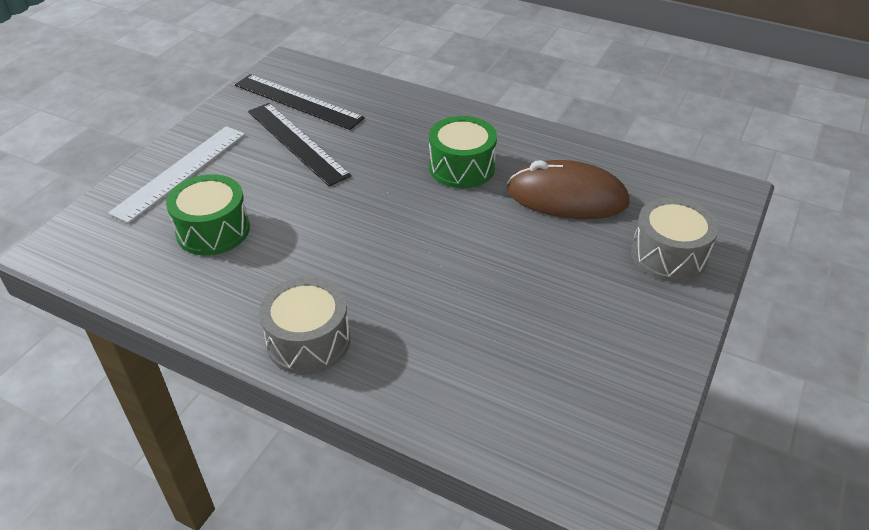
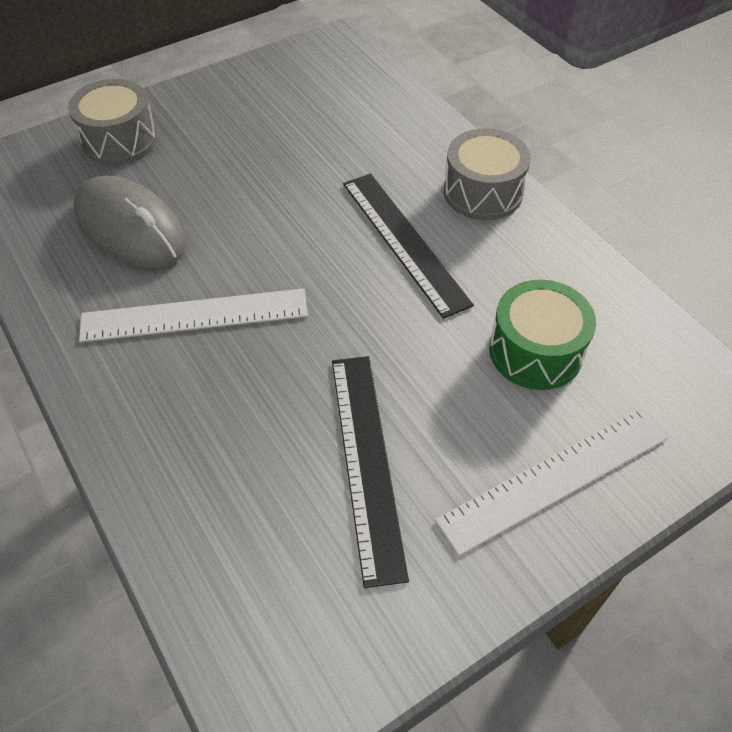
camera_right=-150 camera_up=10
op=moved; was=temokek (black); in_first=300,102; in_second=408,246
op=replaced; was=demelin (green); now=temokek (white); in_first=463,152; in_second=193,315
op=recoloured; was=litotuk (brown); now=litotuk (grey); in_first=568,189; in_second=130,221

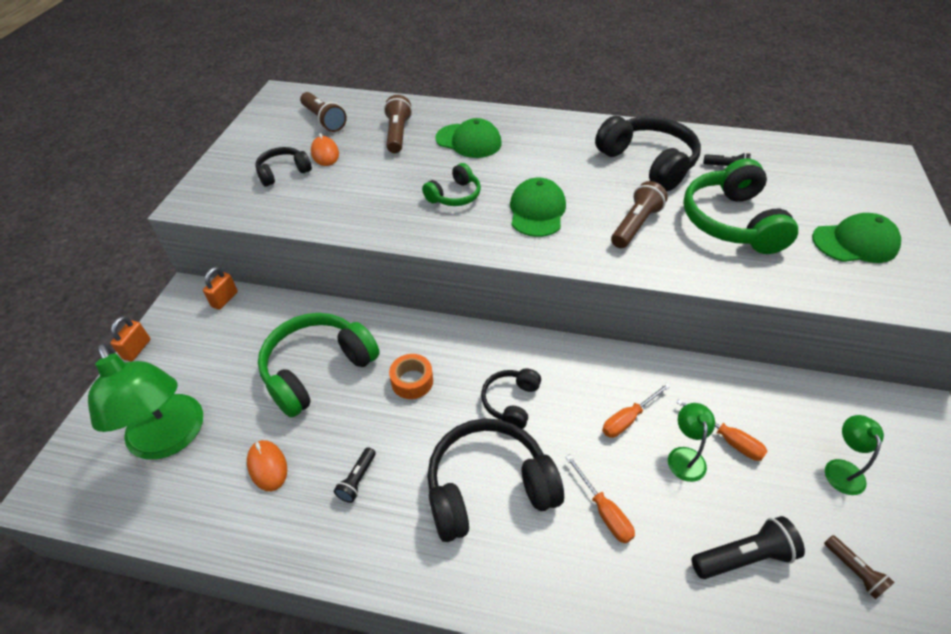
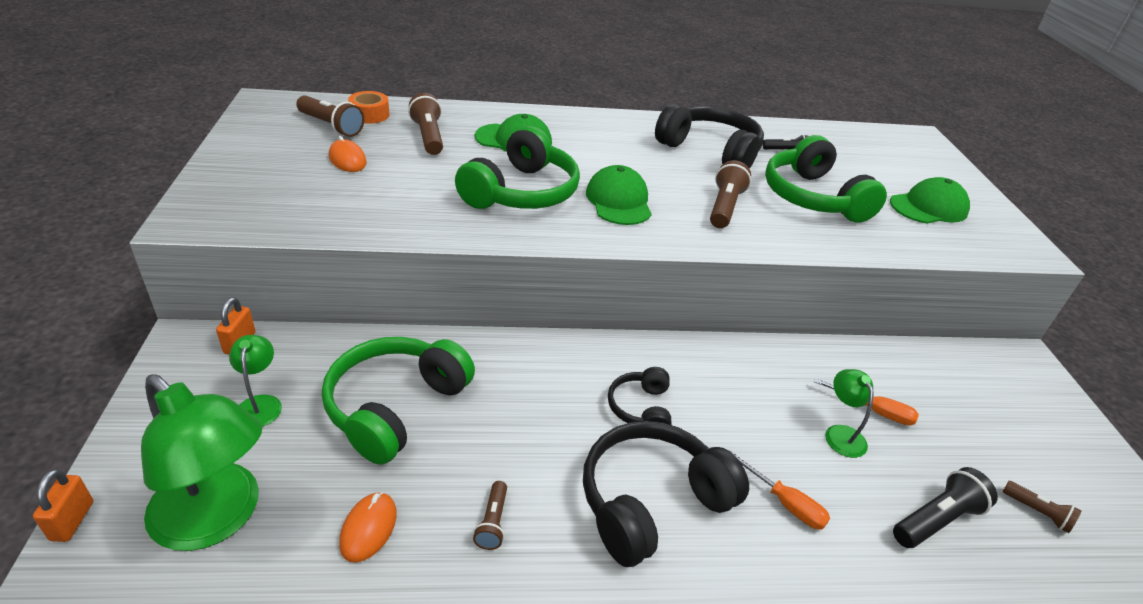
camera_right=-20 camera_up=-10
op=moved; was=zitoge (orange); in_first=130,338; in_second=63,505
op=turned; was=litotuk (orange); in_first=267,465; in_second=368,527; clockwise=60
op=removed; was=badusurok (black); in_first=283,166
op=recoloured; was=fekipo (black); now=fekipo (brown); in_first=355,475; in_second=490,515
op=moved; was=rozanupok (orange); in_first=411,376; in_second=368,107
op=resized; was=badusurok (green); in_first=451,184; in_second=517,167; ratio=1.85
op=removed; was=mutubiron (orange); in_first=636,410
op=moved; was=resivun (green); in_first=854,455; in_second=255,381

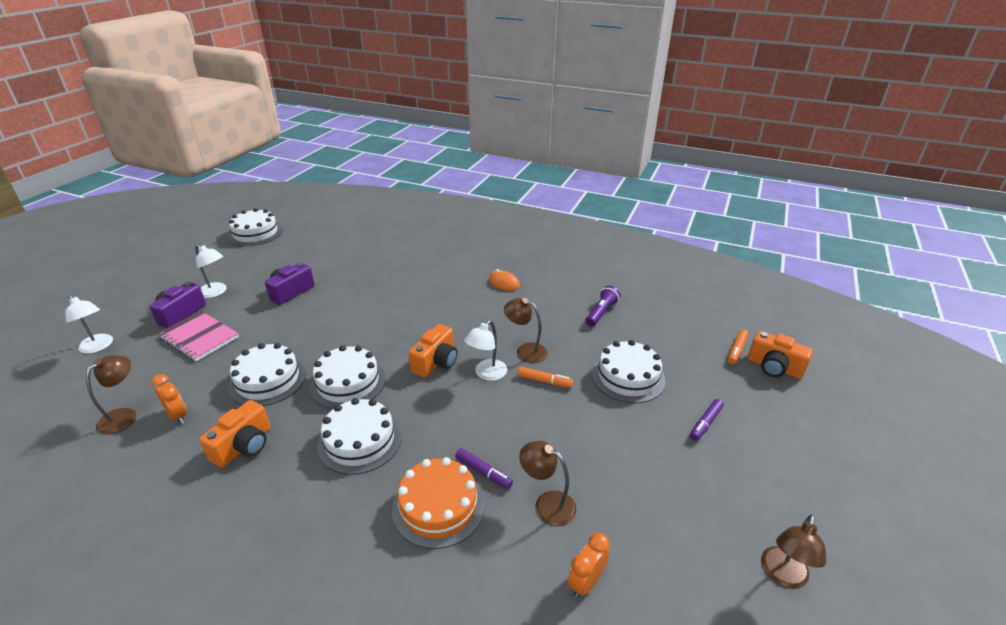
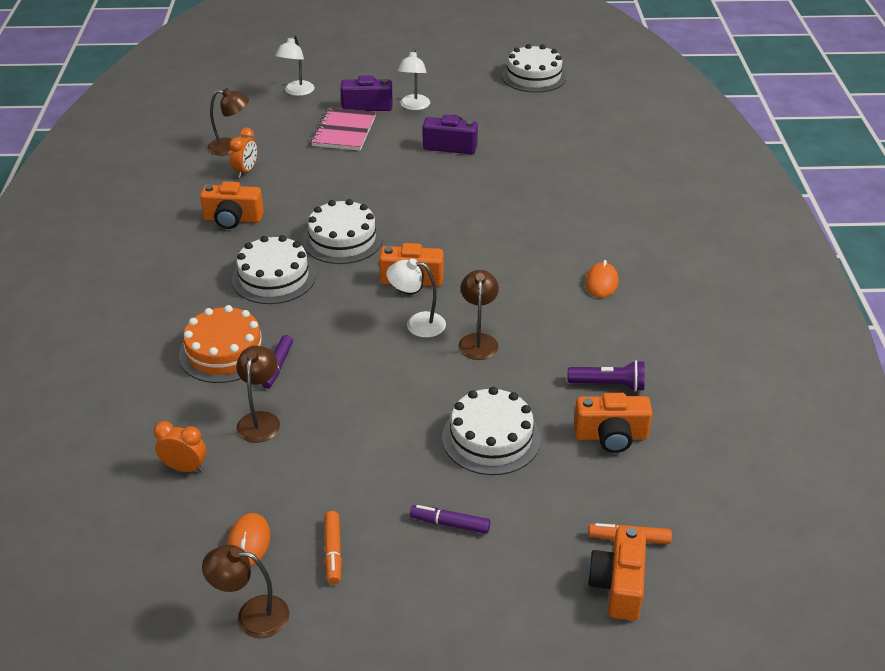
camera_right=65 camera_up=5
op=removed; was=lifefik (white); in_first=267,374
op=moved; was=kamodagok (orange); in_first=545,377; in_second=333,547
op=added; now=litotuk (orange); in_second=249,539
op=added; now=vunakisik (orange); in_second=613,423

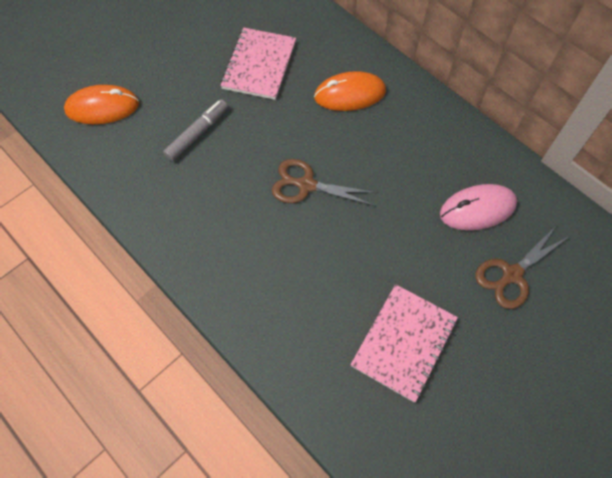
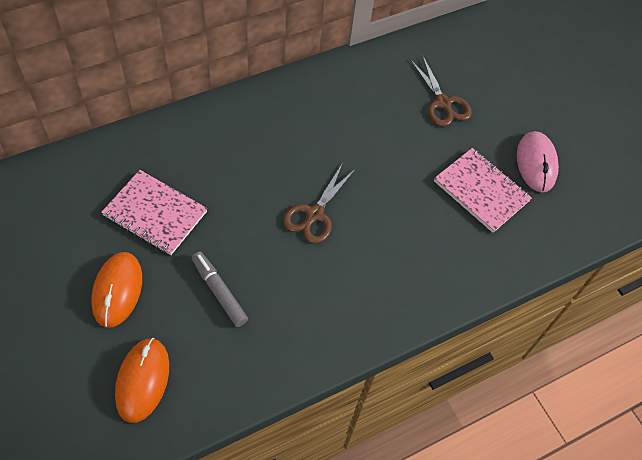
camera_right=-80 camera_up=-5
op=moved; was=litotuk (orange); in_first=350,91; in_second=116,290
op=moved; was=litotuk (pink); in_first=478,207; in_second=538,161

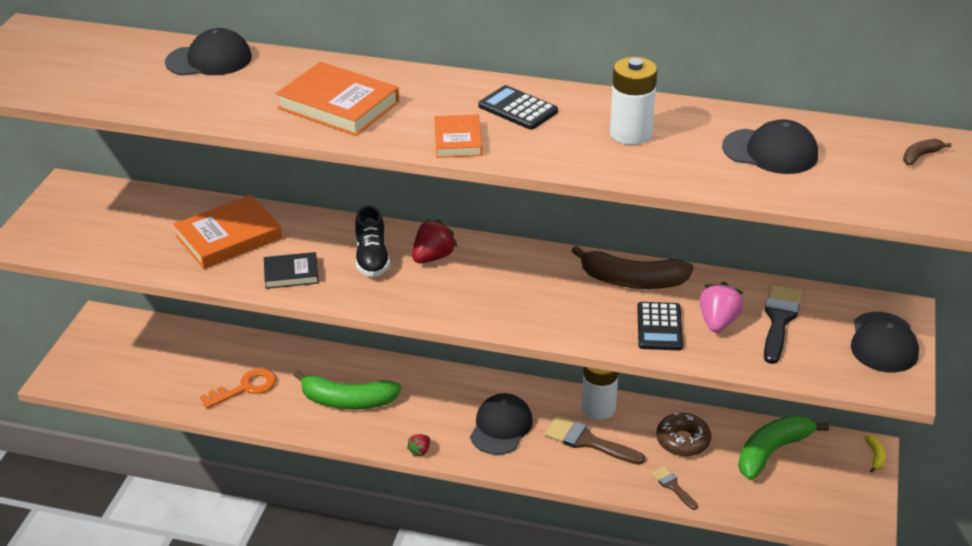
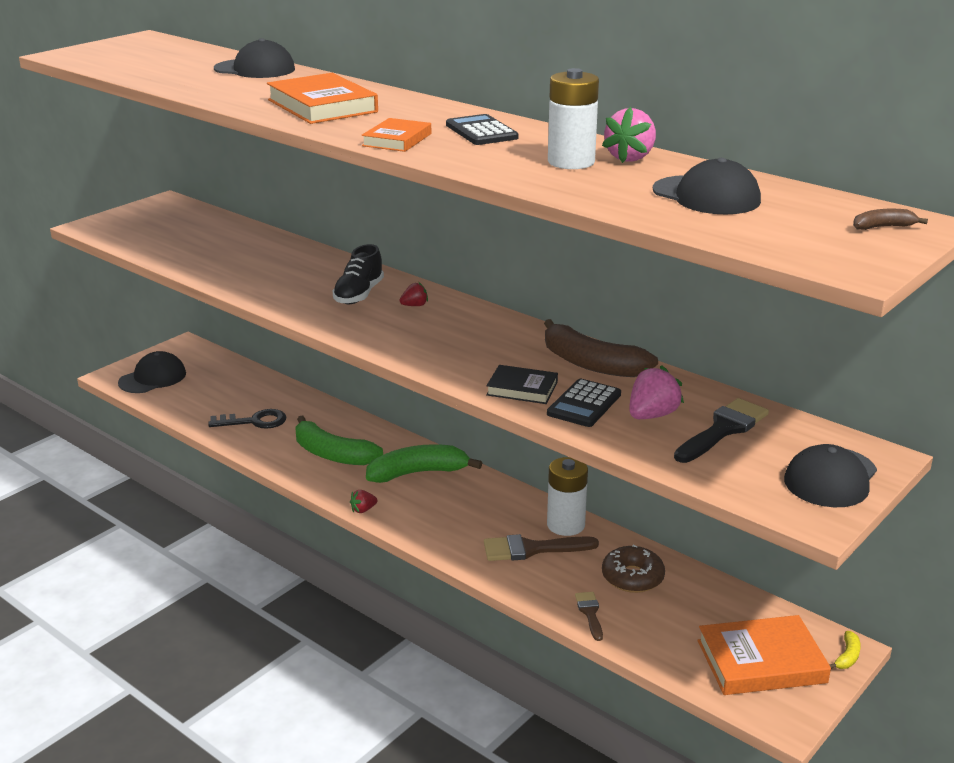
camera_right=25 camera_up=-10
op=moved; was=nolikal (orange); in_first=228,232; in_second=764,655
op=recoloured; was=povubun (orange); now=povubun (black); in_first=238,388; in_second=247,419
op=moved; was=nolikal (black); in_first=291,270; in_second=522,384
op=resized; was=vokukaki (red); in_first=434,241; in_second=414,294; ratio=0.57
op=moved; was=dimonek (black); in_first=501,424; in_second=152,372
op=turned; was=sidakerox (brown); in_first=595,440; in_second=541,547; clockwise=-60
op=moved; was=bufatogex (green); in_first=783,447; in_second=424,463
op=added; now=vokukaki (pink); in_second=629,135

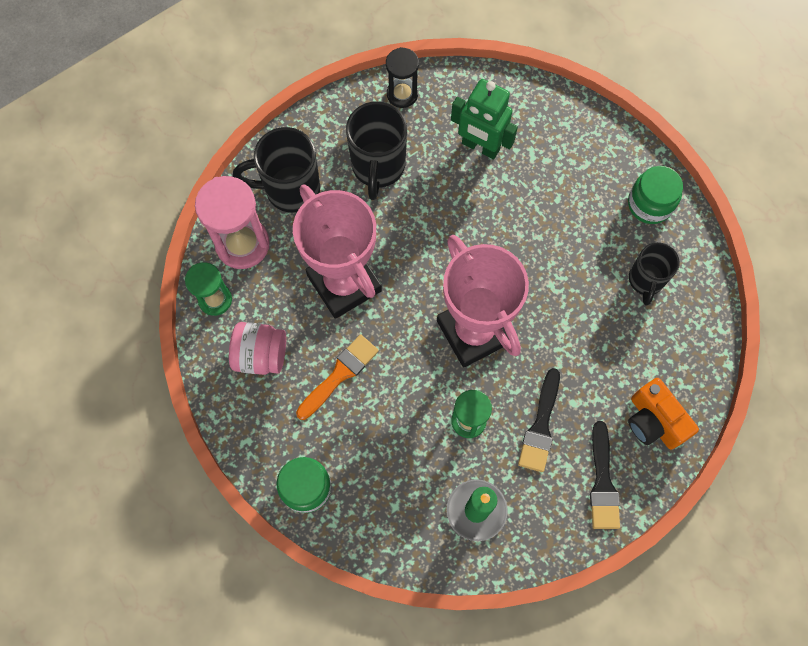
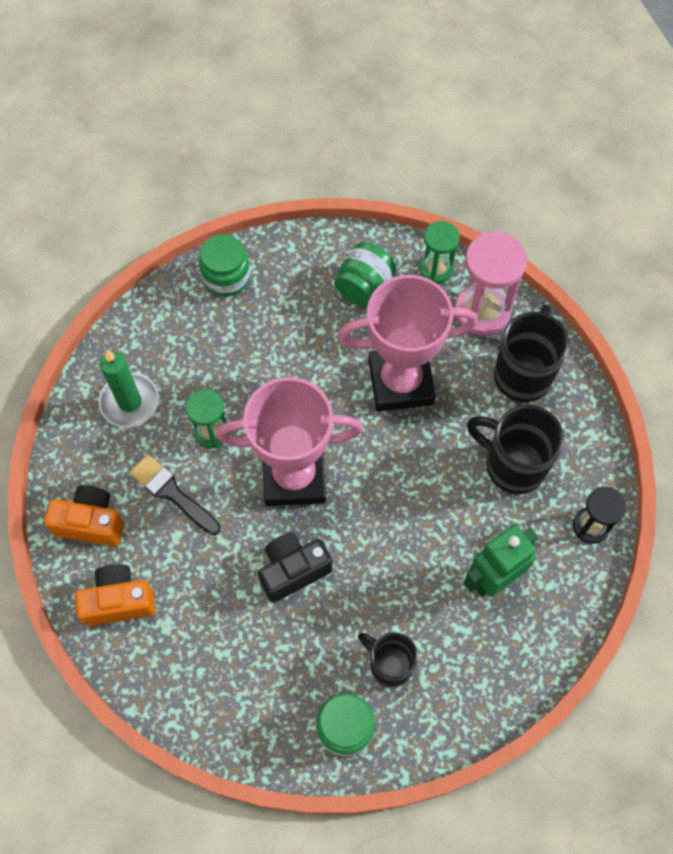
camera_right=115 camera_up=-5
op=recoloured; was=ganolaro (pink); now=ganolaro (green); in_first=257,348; in_second=365,274
op=removed; was=sidakerox (orange); in_first=337,377
op=replaced; was=sidakerox (black); now=vunakisik (orange); in_first=605,475; in_second=84,516
op=moved; was=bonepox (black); in_first=654,274; in_second=388,660
op=added; now=vunakisik (black); in_second=295,568

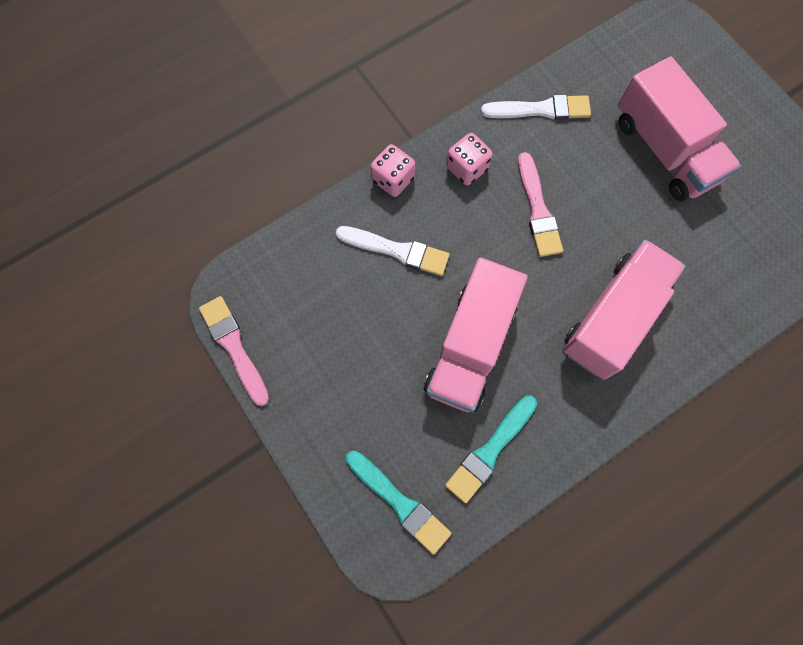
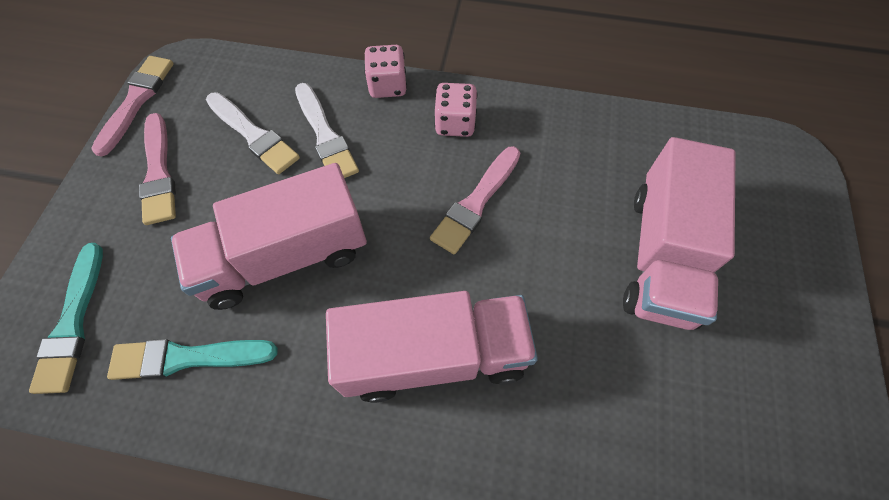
camera_right=45 camera_up=-10
op=moved; was=sidakerox (white); in_first=536,107; in_second=253,133
op=added; now=sidakerox (pink); in_second=157,169

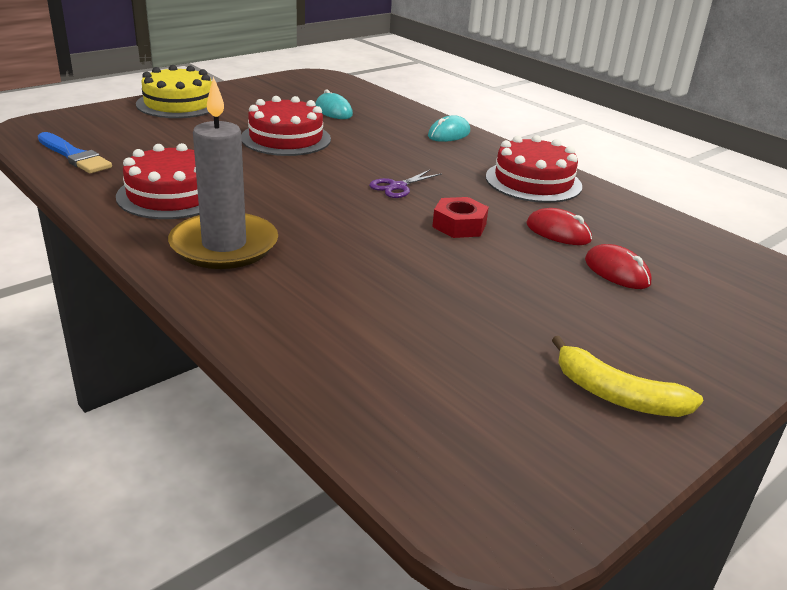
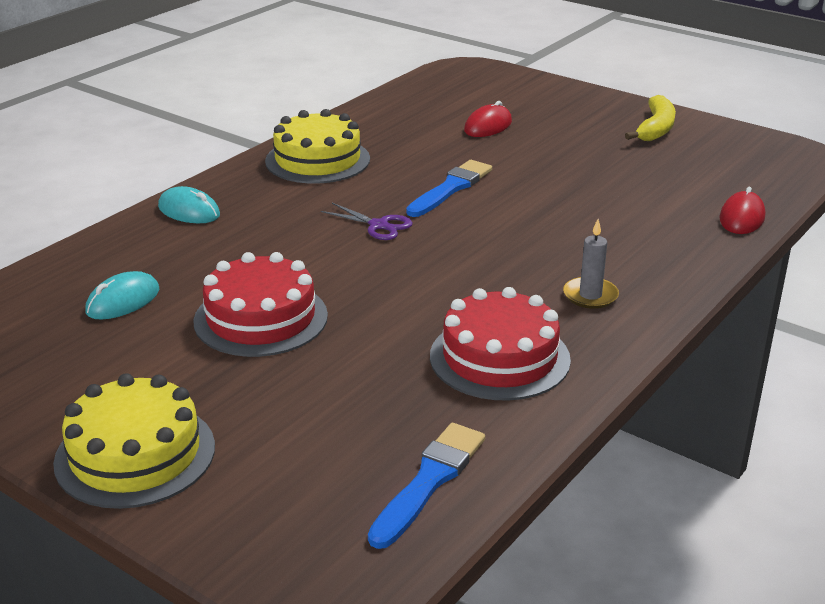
camera_right=-100 camera_up=0
op=resized; was=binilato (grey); in_first=223,172; in_second=591,264; ratio=0.48
op=replaced; was=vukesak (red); now=sidakerox (blue); in_first=460,217; in_second=449,188
op=recoloured; was=lifefik (red); now=lifefik (yellow); in_first=534,169; in_second=317,146
op=moved; was=litotuk (red); in_first=559,226; in_second=742,210

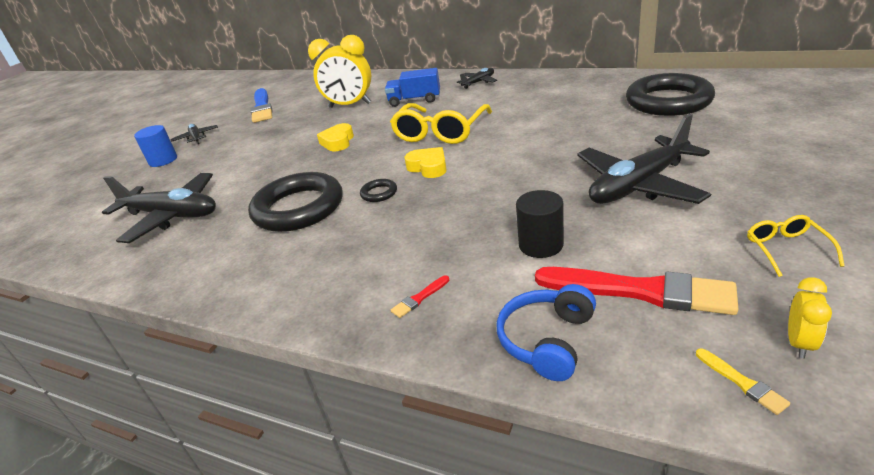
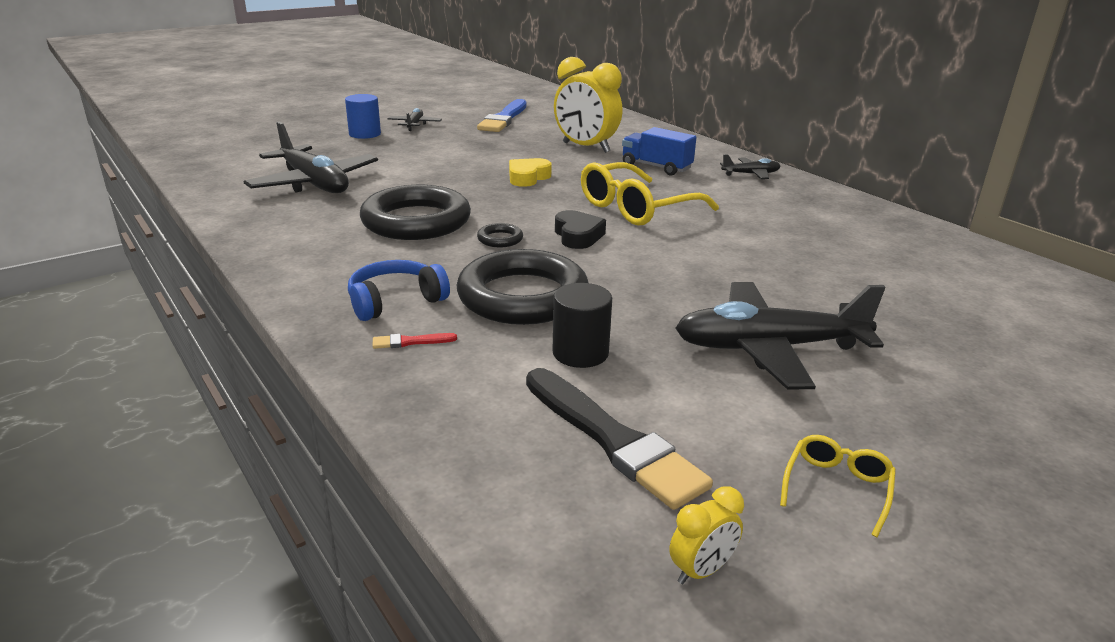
camera_right=25 camera_up=-5
op=recoloured; was=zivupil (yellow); now=zivupil (black); in_first=425,162; in_second=580,229
op=moved; was=badusurok (blue); in_first=546,332; in_second=399,290
op=recoloured; was=sidakerox (red); now=sidakerox (black); in_first=637,291; in_second=619,439
op=moved; was=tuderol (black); in_first=670,94; in_second=522,287
op=removed; was=sidakerox (yellow); in_first=743,382

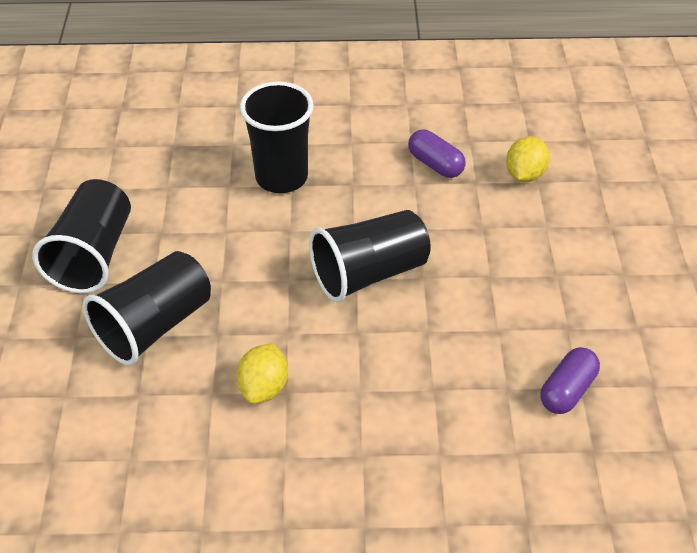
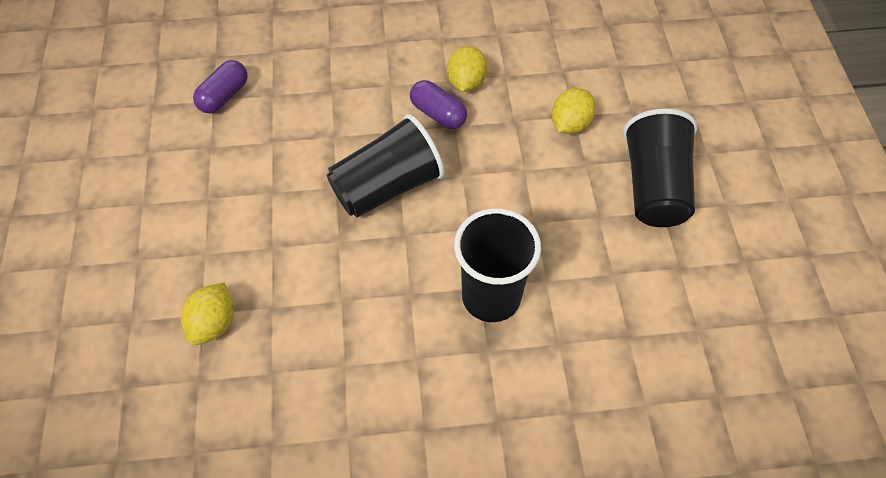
camera_right=175 camera_up=10
op=replaced; was=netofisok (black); now=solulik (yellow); in_first=147,308; in_second=574,111
op=moved; was=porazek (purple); in_first=437,154; in_second=438,104

